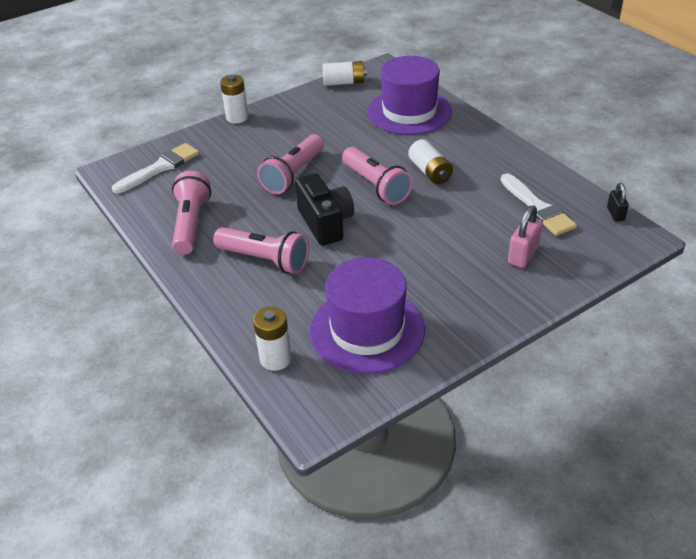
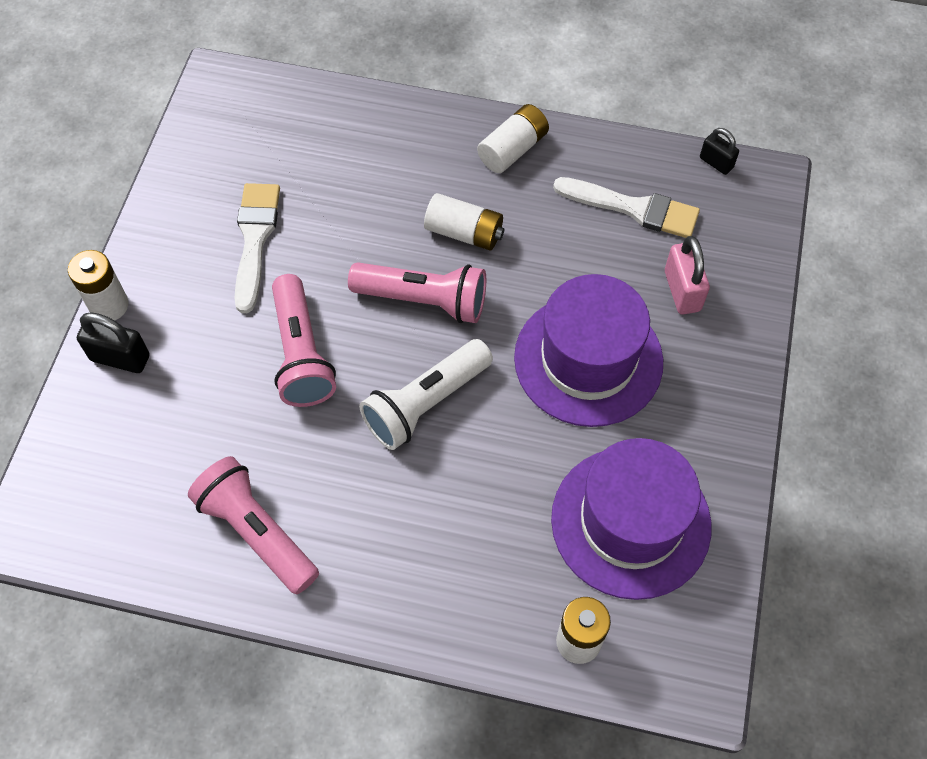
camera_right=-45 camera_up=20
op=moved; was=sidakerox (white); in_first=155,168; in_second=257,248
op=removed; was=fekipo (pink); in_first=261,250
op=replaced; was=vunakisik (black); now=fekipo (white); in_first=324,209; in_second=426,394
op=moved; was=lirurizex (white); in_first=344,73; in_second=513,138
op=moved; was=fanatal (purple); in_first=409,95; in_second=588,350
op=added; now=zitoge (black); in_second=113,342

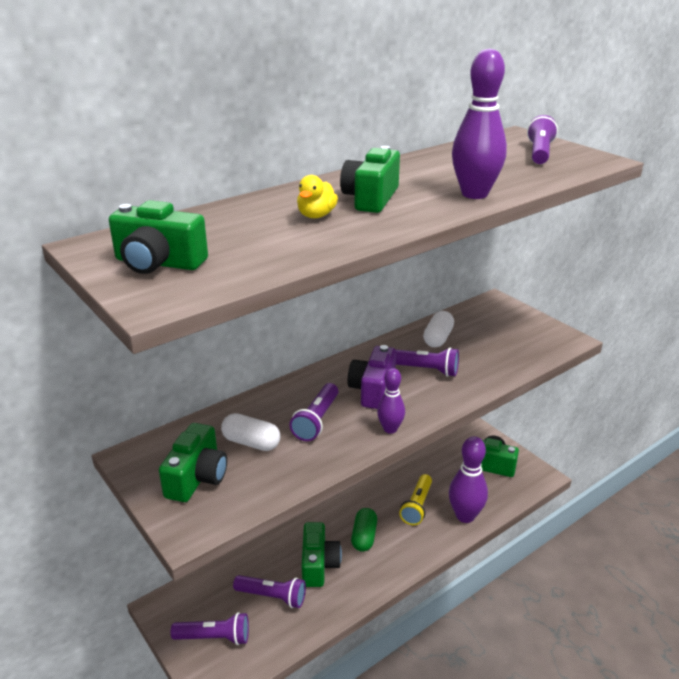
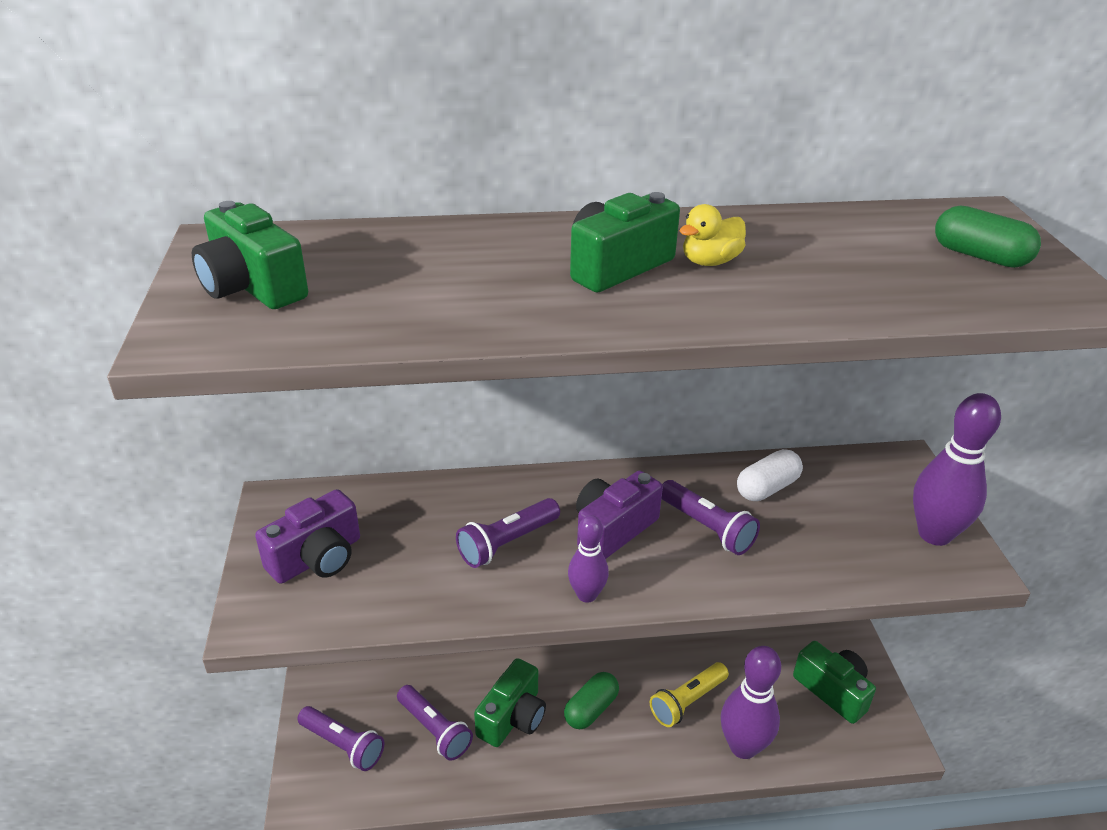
camera_right=30 camera_up=5
op=recoloured; was=vunakisik (green); now=vunakisik (purple); in_first=193,462; in_second=307,536
op=removed; was=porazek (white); in_first=250,432
op=moved; was=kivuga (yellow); in_first=317,196; in_second=713,235
op=moved; was=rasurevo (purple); in_first=479,124; in_second=957,469
op=replaced; was=fekipo (purple); now=porazek (green); in_first=542,139; in_second=988,236

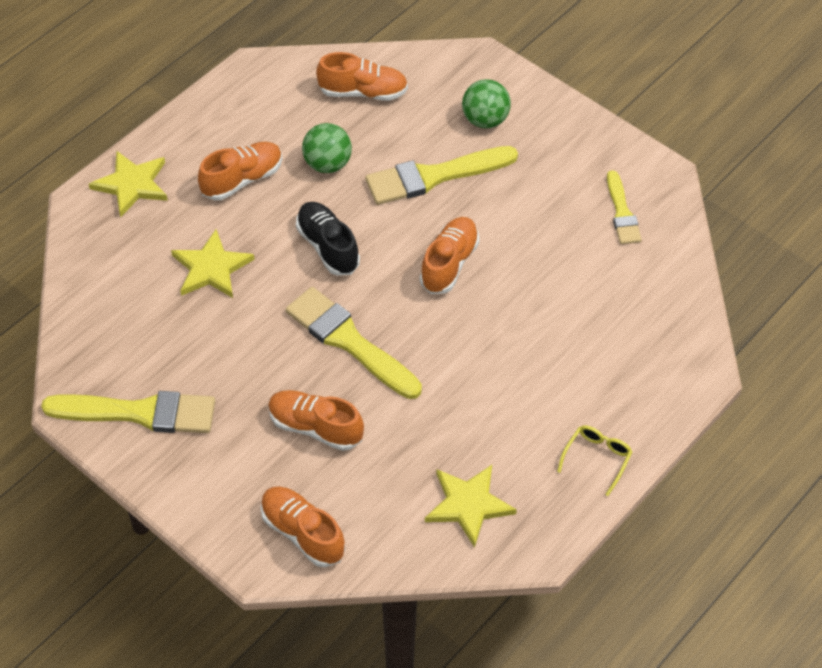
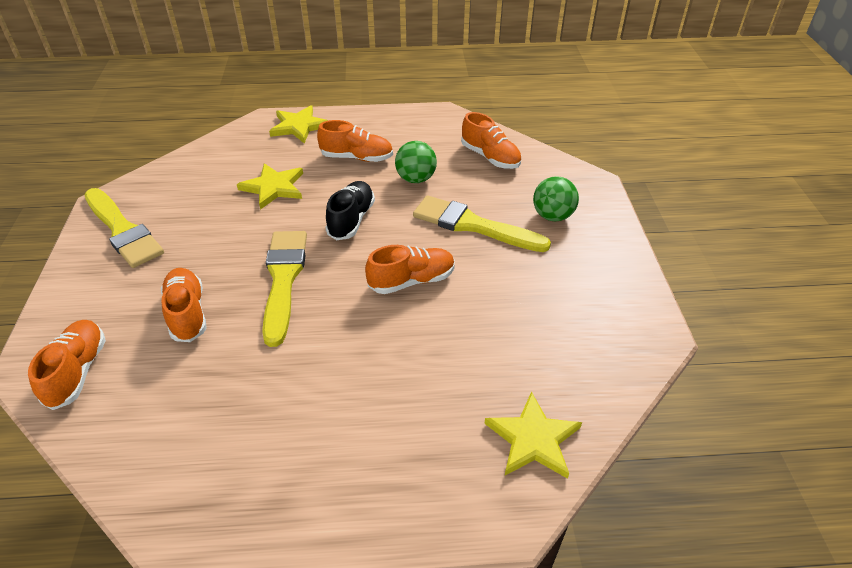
camera_right=45 camera_up=-10
op=moved; was=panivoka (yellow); in_first=471,506; in_second=533,435
op=removed; was=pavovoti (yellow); in_first=594,460
op=removed; was=sidakerox (yellow); in_first=624,207

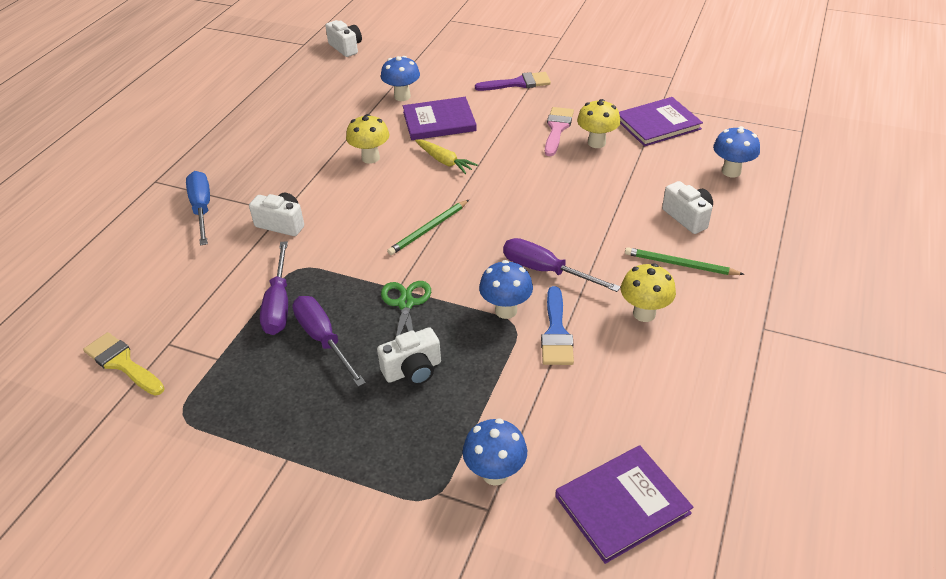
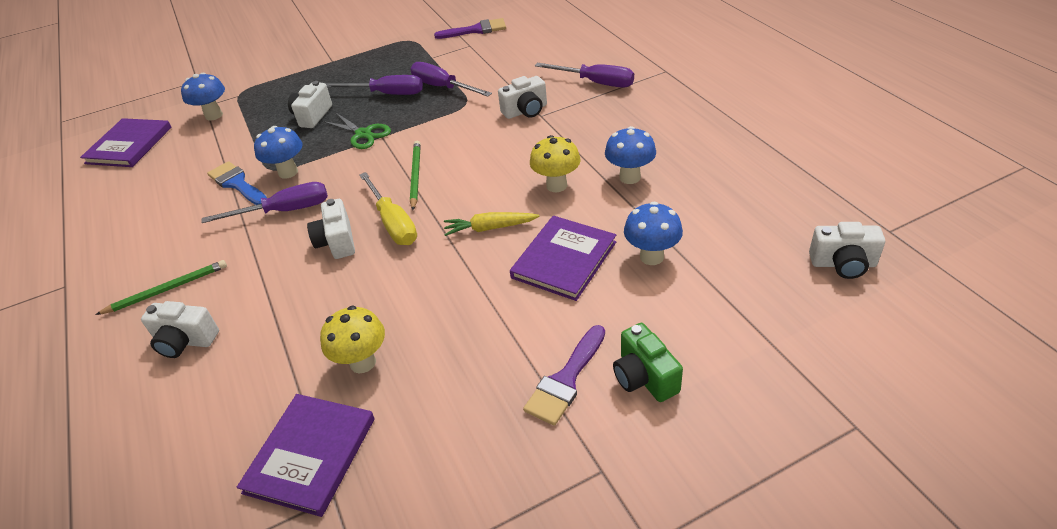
camera_right=135 camera_up=0
op=recoloured; was=sidakerox (yellow); now=sidakerox (purple); in_first=124,363; in_second=470,28
op=recoloured; was=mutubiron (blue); now=mutubiron (purple); in_first=198,208; in_second=584,75
op=removed; was=sidakerox (pink); in_first=559,131
op=removed; was=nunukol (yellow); in_first=648,292
op=moved; was=nunukol (blue); in_first=736,151; in_second=630,155
op=added; now=vunakisik (white); in_second=331,229
op=added; now=mutubiron (yellow); in_second=388,208
op=added; now=vunakisik (green); in_second=648,362

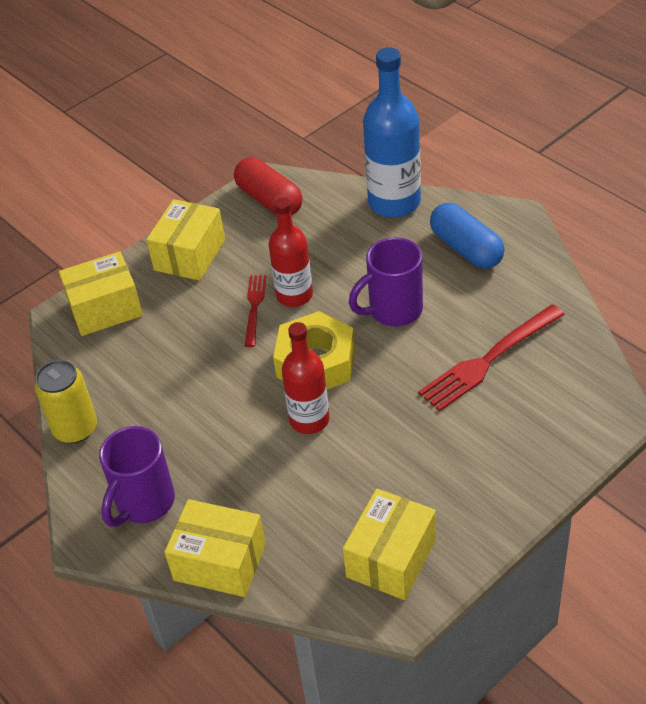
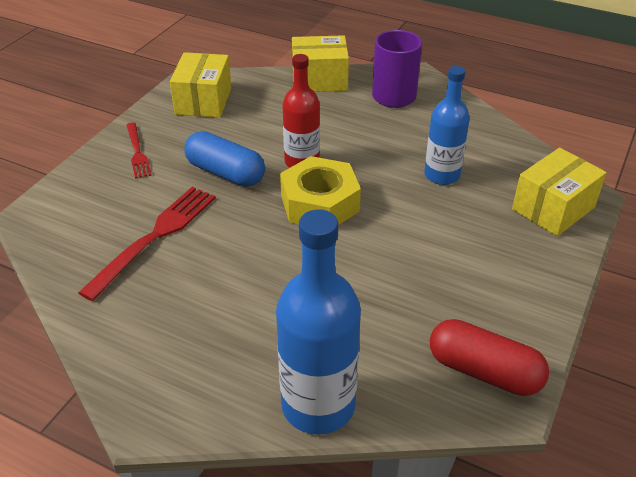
camera_right=155 camera_up=-5
op=removed; was=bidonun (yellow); in_first=66,401
op=removed; was=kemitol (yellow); in_first=185,240
op=moved; was=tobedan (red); in_first=255,311; in_second=139,151
op=removed; was=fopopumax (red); in_first=291,252
op=removed; was=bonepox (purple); in_first=386,281
op=moved; was=porazek (blue); in_first=467,236; in_second=224,159
op=added; now=fopopumax (blue); in_second=447,125

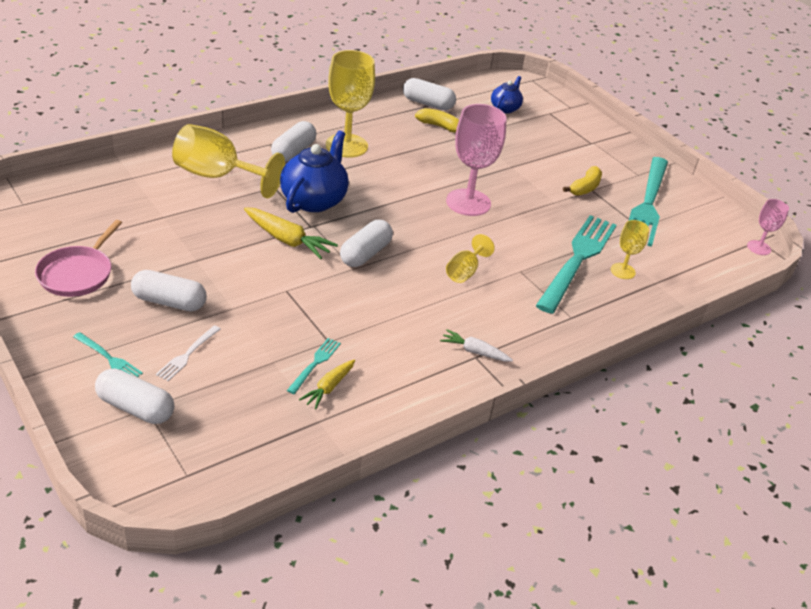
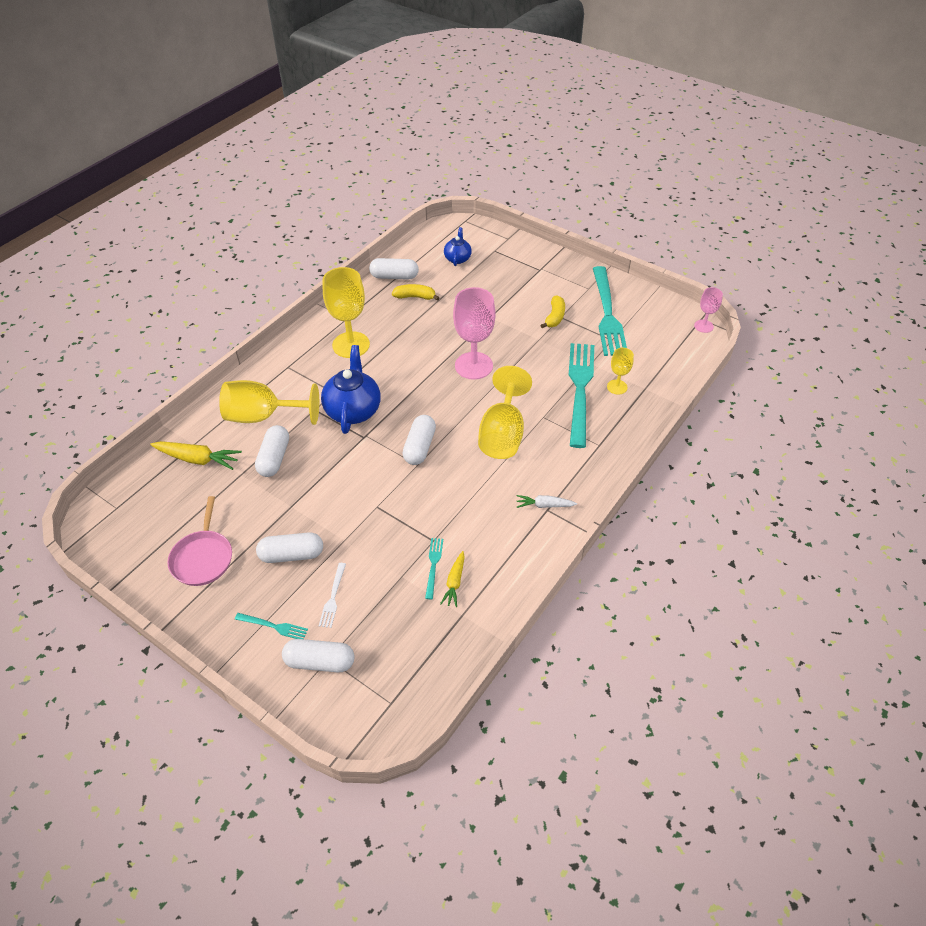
camera_right=-15 camera_up=10
op=moved; was=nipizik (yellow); in_first=291,233; in_second=196,455
op=moved; was=porazek (white); in_first=293,141; in_second=272,451
op=resized; was=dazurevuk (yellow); in_first=470,258; in_second=505,412; ratio=1.93

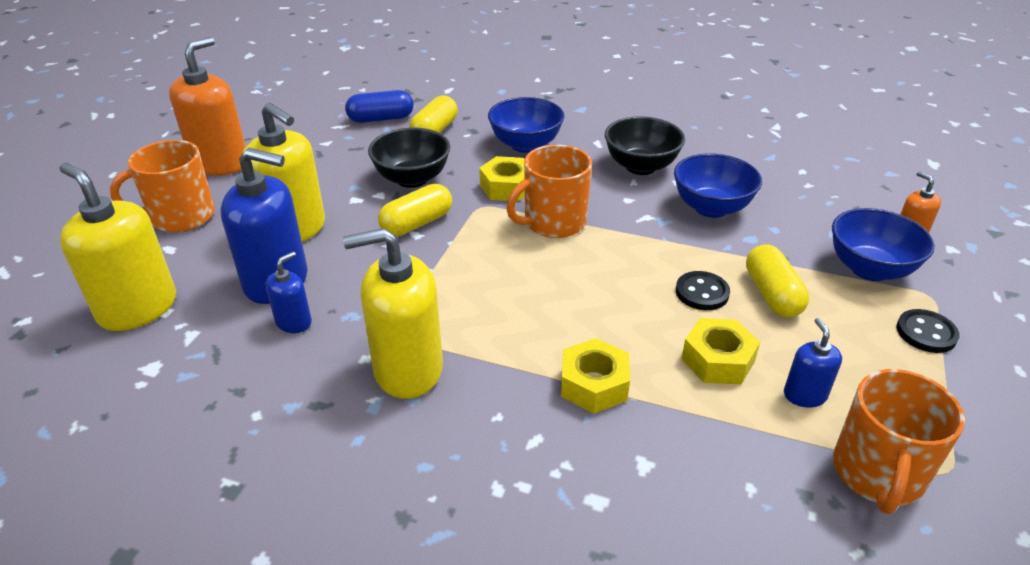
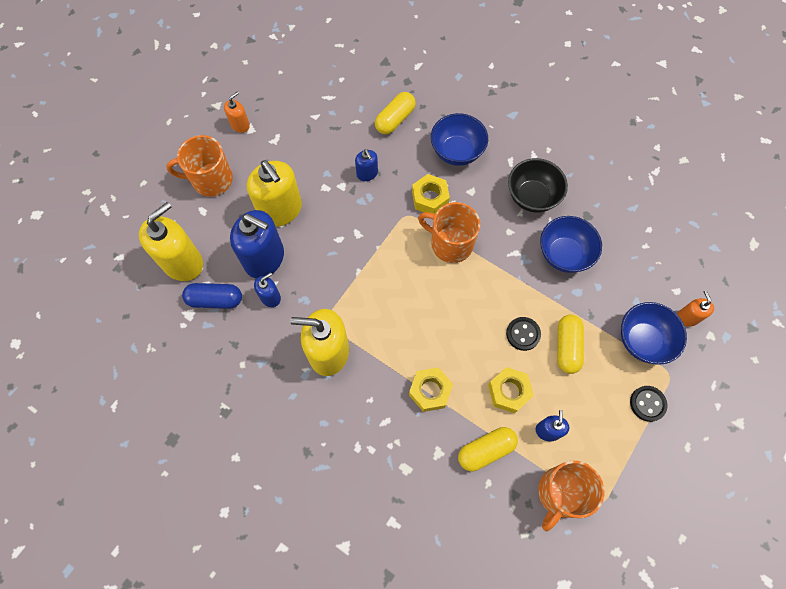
camera_right=15 camera_up=30
op=turned; was=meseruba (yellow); in_first=117,247; in_second=171,241; clockwise=75
op=resized; was=meseruba (orange); in_first=207,106; in_second=237,112; ratio=0.49
op=moved; was=porazek (blue); in_first=379,106; in_second=212,296
op=replaced; was=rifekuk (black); now=meseruba (blue); in_first=409,158; in_second=366,165
op=moved; was=porazek (yellow); in_first=415,210; in_second=488,449
op=turned; was=bonepox (orange); in_first=549,191; in_second=449,232; clockwise=45

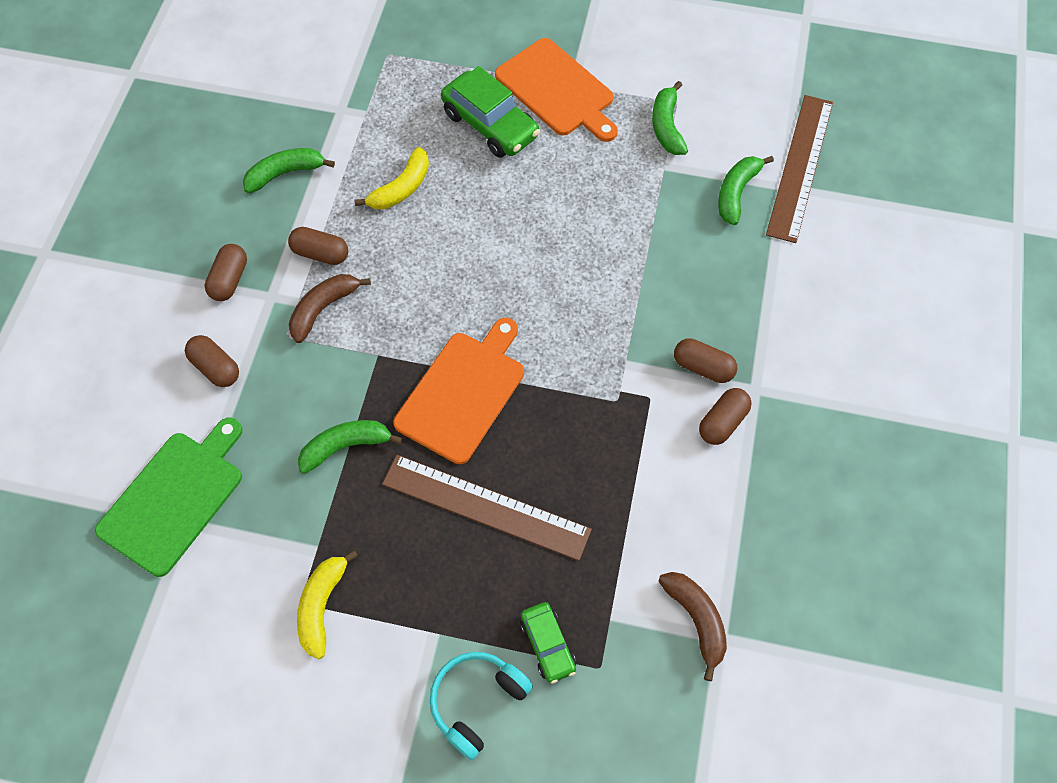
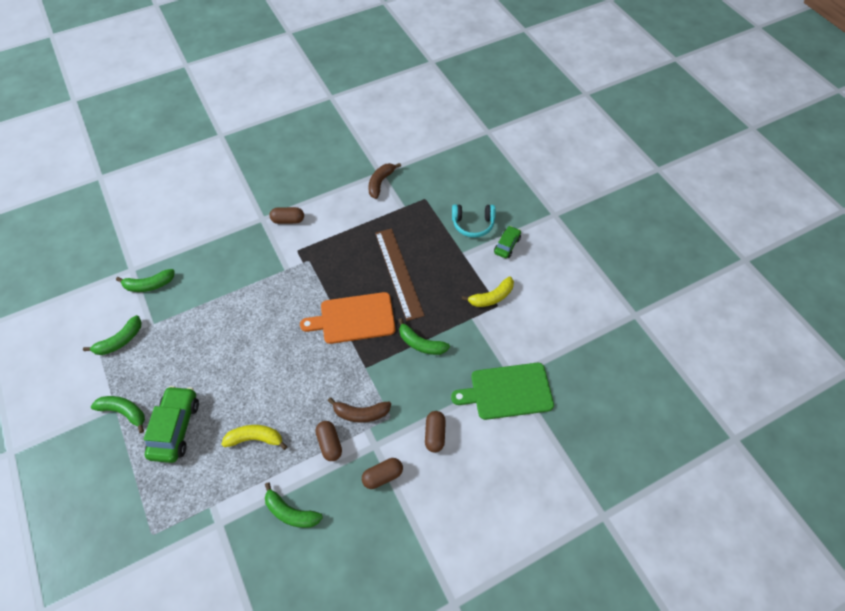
camera_right=-130 camera_up=-5
op=replaced; was=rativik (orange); now=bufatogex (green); in_first=556,90; in_second=118,414
op=moved; was=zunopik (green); in_first=548,643; in_second=507,242
op=removed; was=porazek (brown); in_first=705,360
op=removed; was=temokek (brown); in_first=799,169

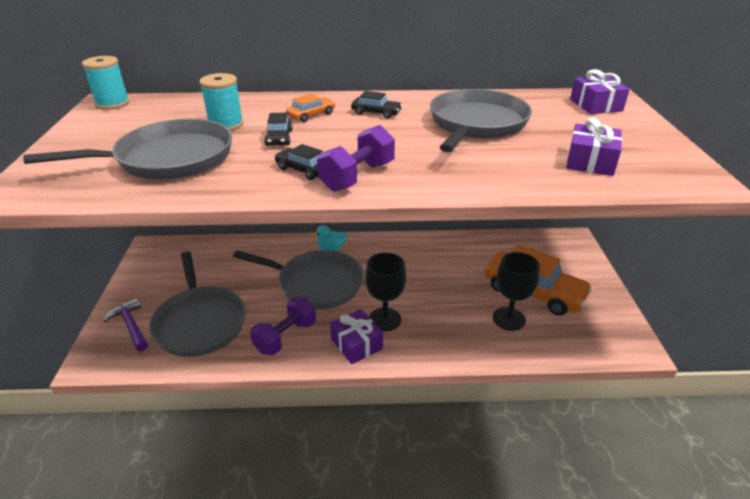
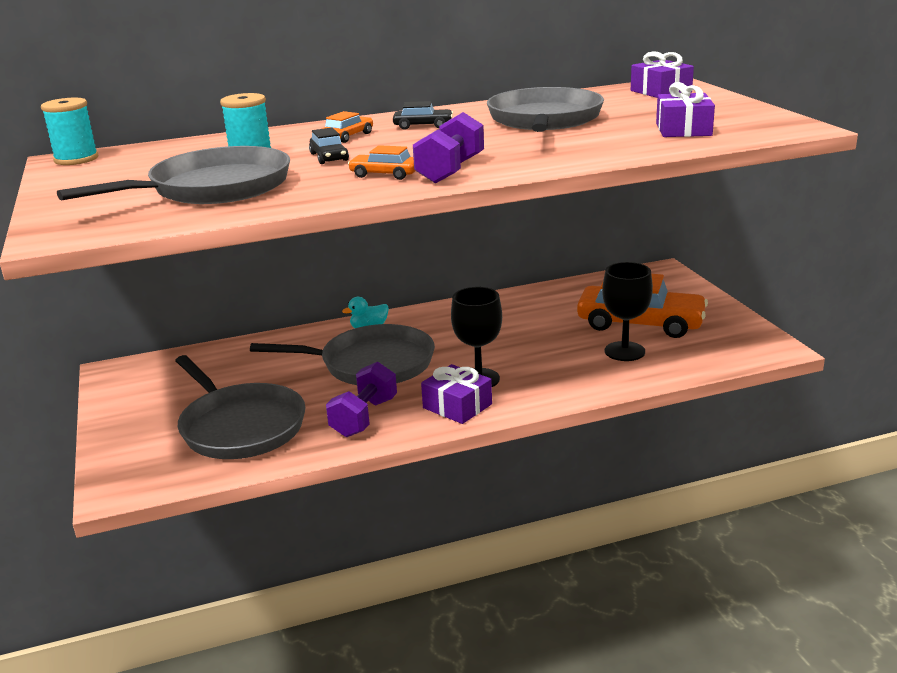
camera_right=-15 camera_up=-10
op=removed; was=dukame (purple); in_first=126,324
op=recoloured; was=zunopik (black); now=zunopik (orange); in_first=298,162; in_second=381,162

